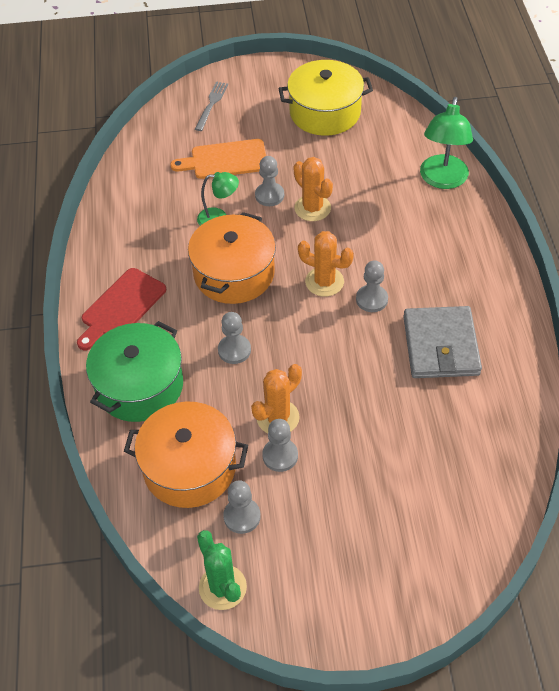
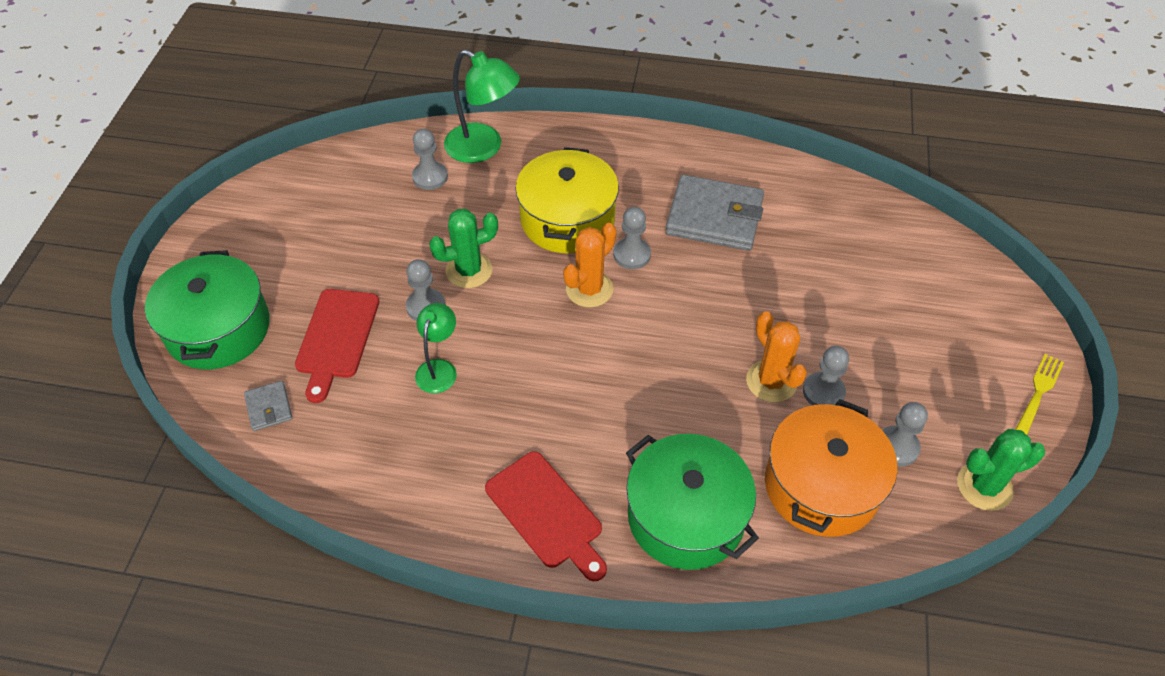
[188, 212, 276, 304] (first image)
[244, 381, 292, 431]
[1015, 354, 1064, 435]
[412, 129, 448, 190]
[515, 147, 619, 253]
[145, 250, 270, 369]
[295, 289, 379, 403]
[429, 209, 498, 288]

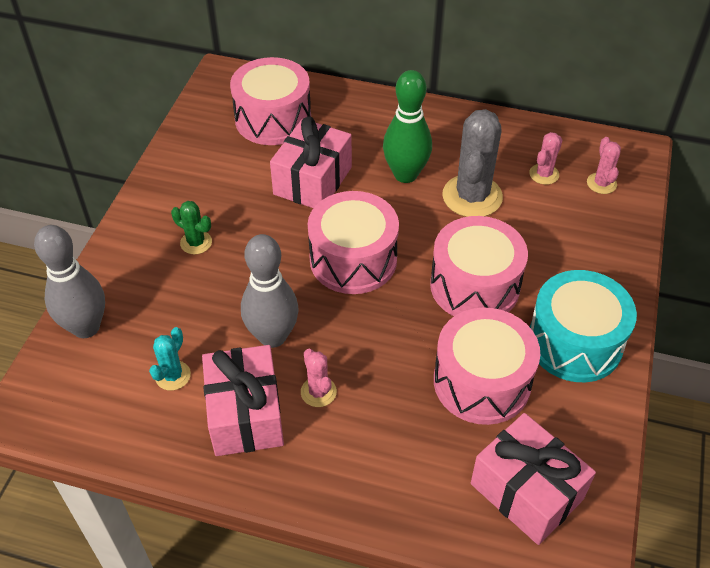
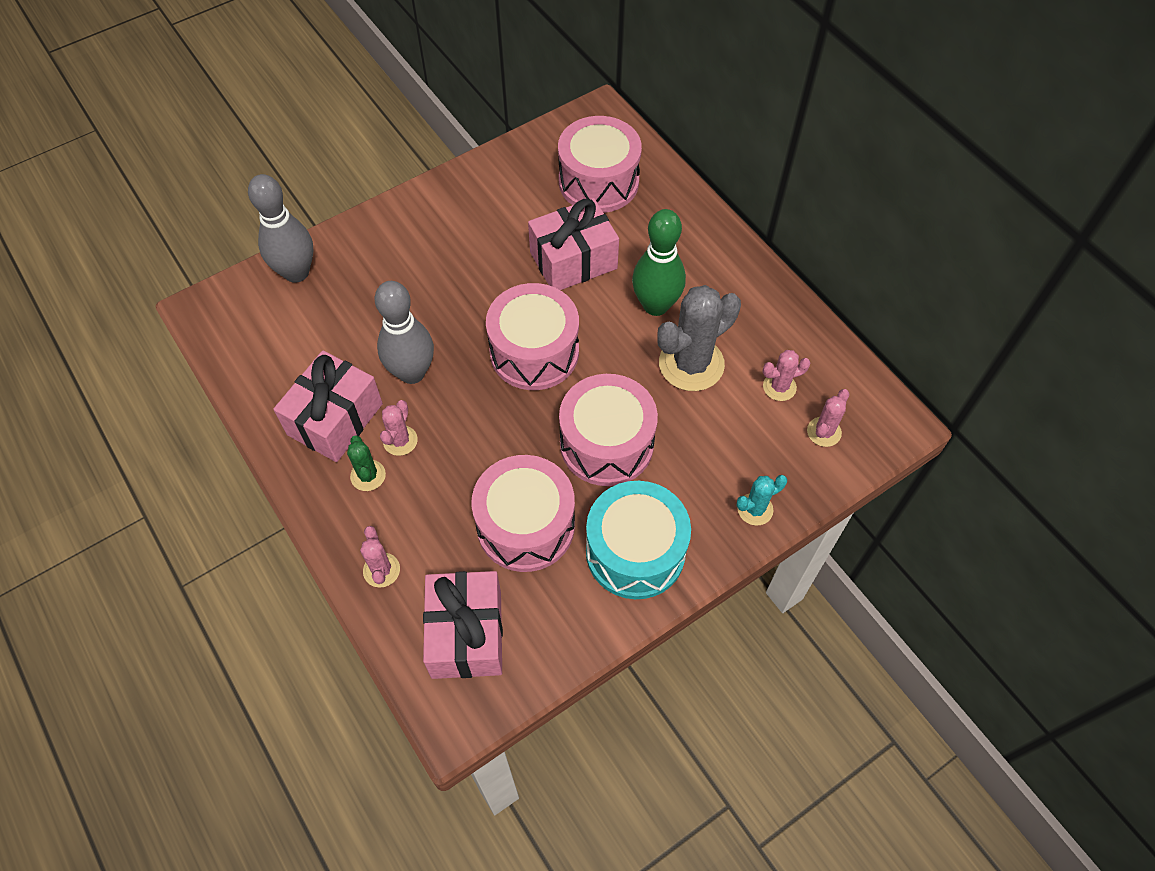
[360, 526, 400, 588]
[736, 475, 787, 526]
[347, 435, 386, 491]

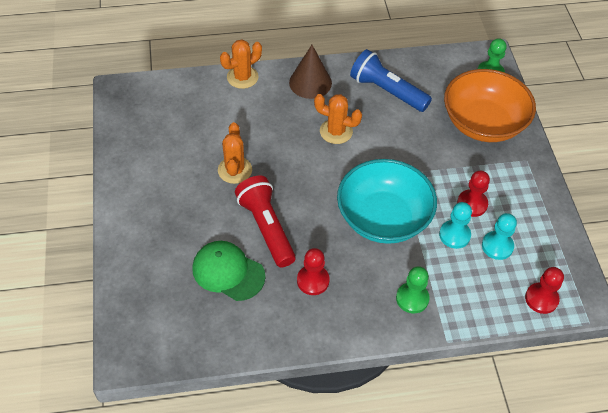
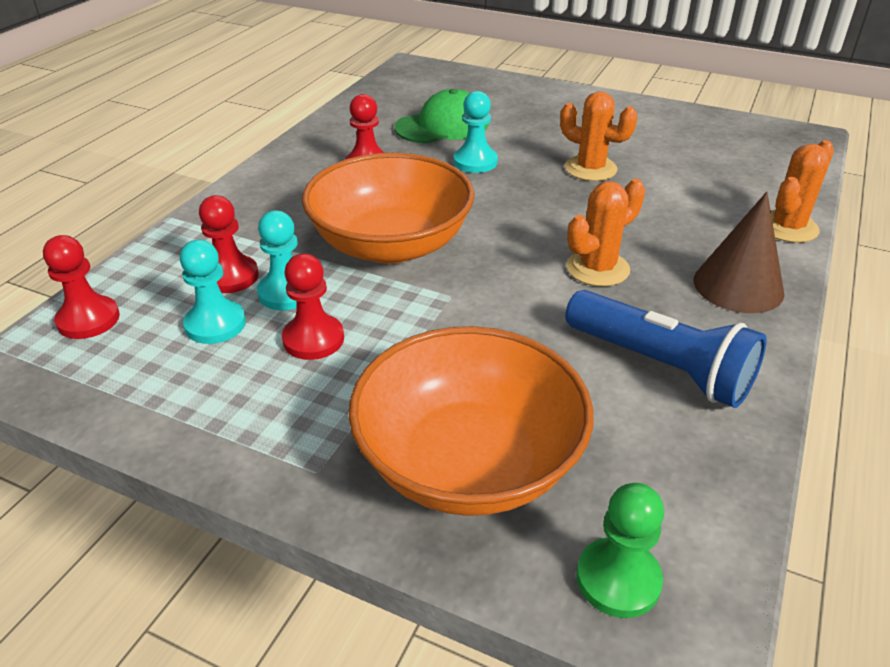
[396, 266, 430, 313] (first image)
[199, 195, 259, 293]
[453, 91, 498, 173]
[302, 153, 474, 264]
[771, 140, 834, 243]
[565, 290, 767, 408]

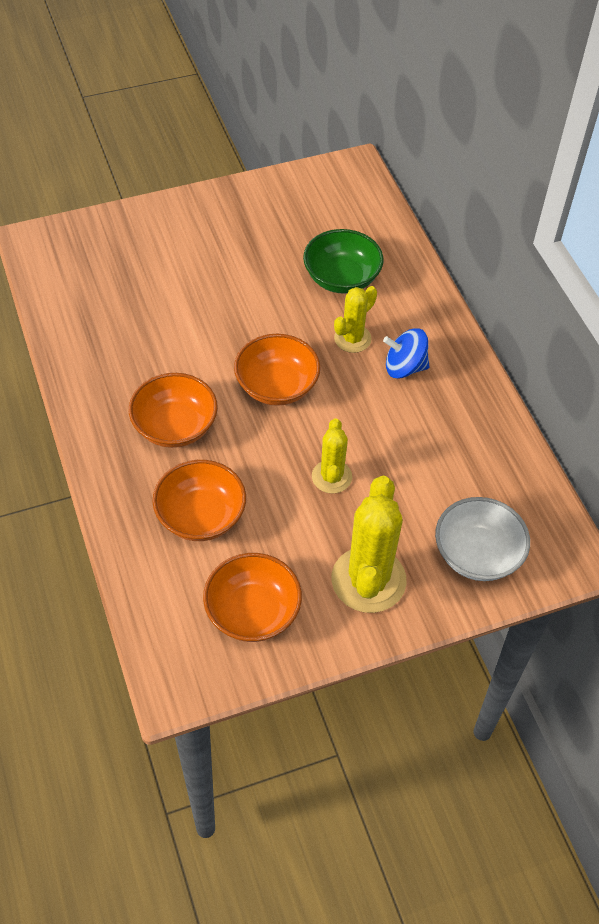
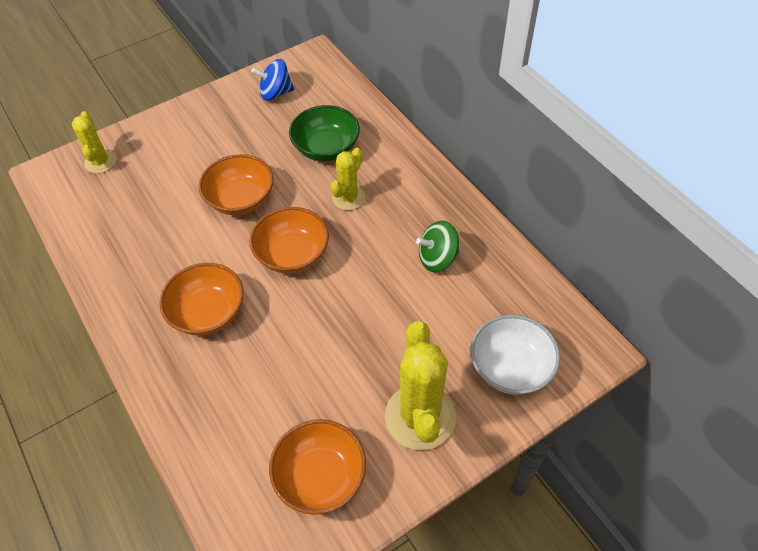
[416, 221, 459, 272]
[198, 154, 274, 215]
[72, 111, 116, 174]
[251, 59, 294, 101]

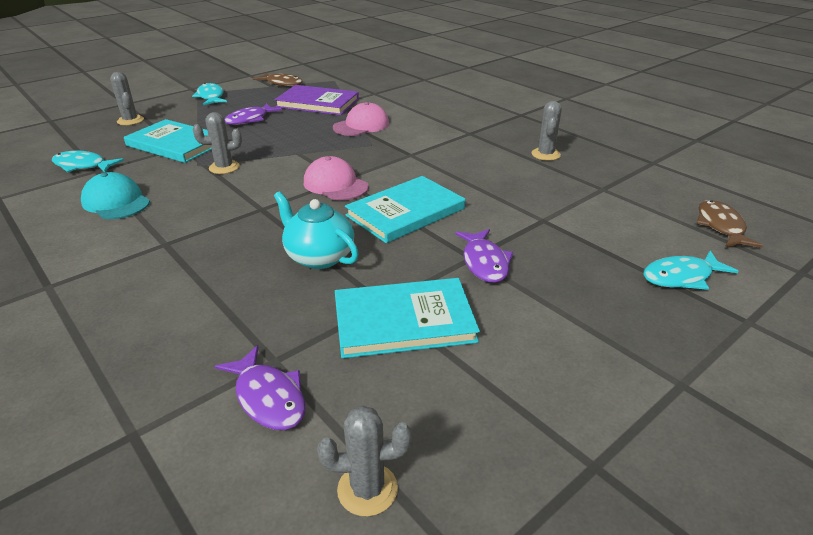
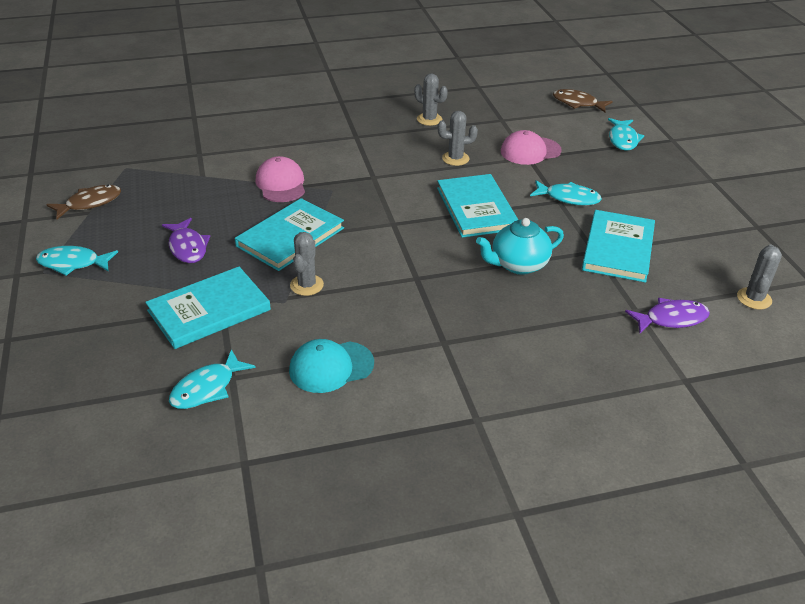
[274, 85, 359, 115] (first image)
[235, 198, 344, 271]
[438, 111, 478, 166]
[501, 130, 562, 165]
[530, 180, 602, 205]

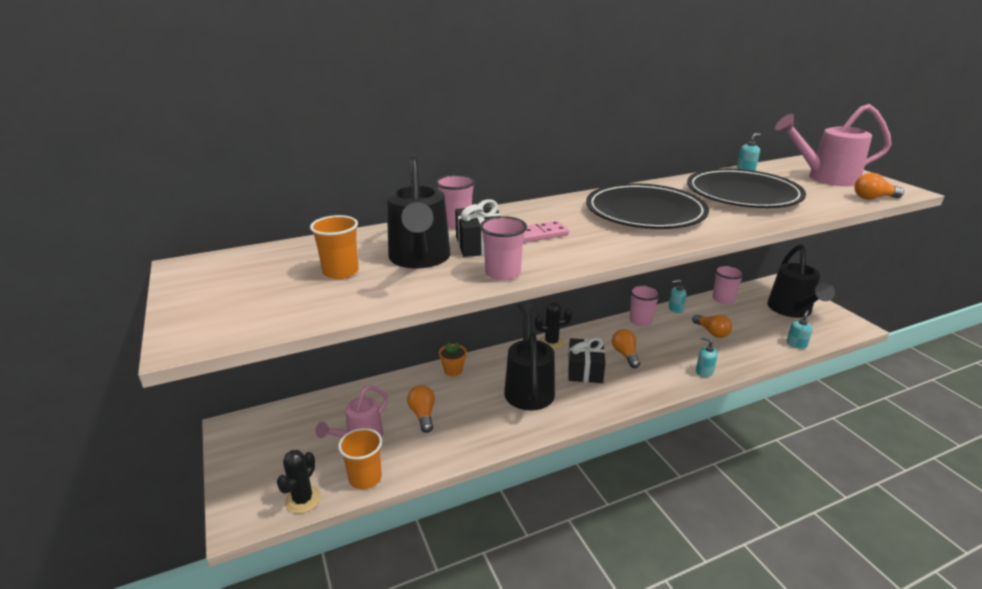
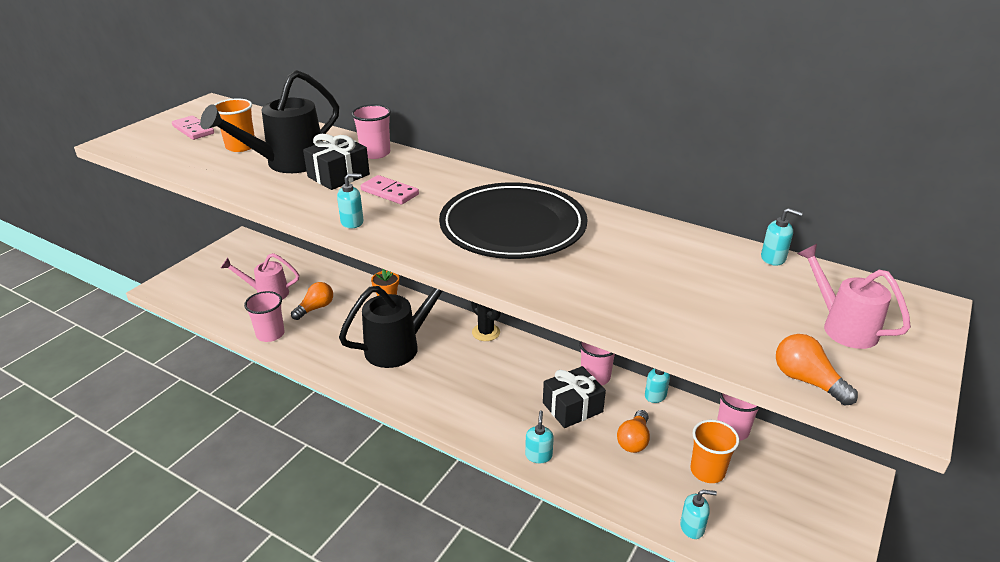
[277, 450, 321, 514] (first image)
[612, 329, 640, 368] (first image)
[687, 169, 806, 208] (first image)
[767, 244, 835, 318] (first image)
[172, 116, 214, 140]
[337, 174, 364, 229]
[690, 420, 739, 483]
[244, 291, 285, 342]
[543, 366, 606, 428]
[797, 244, 911, 349]

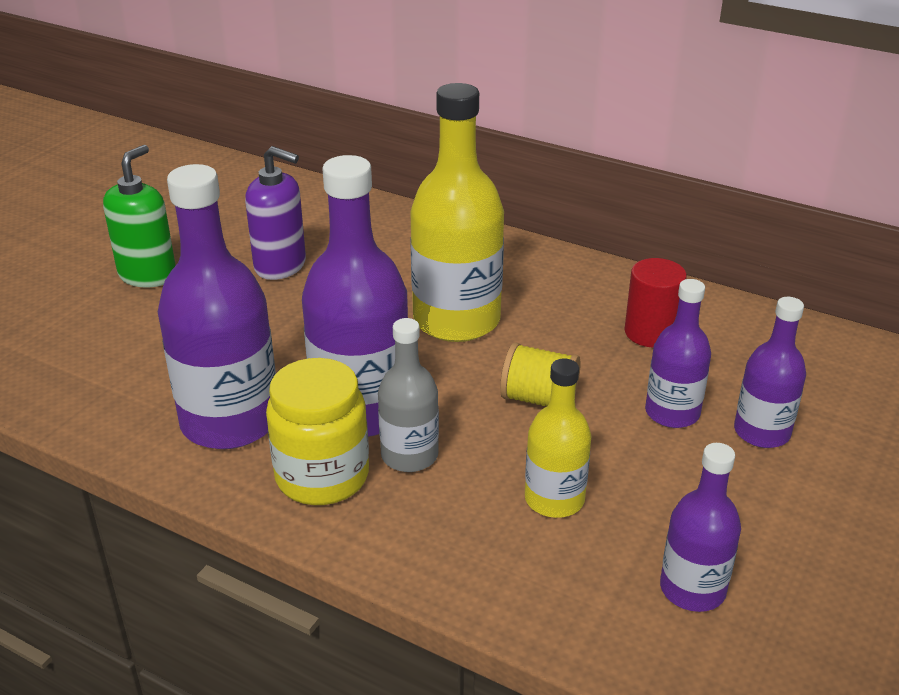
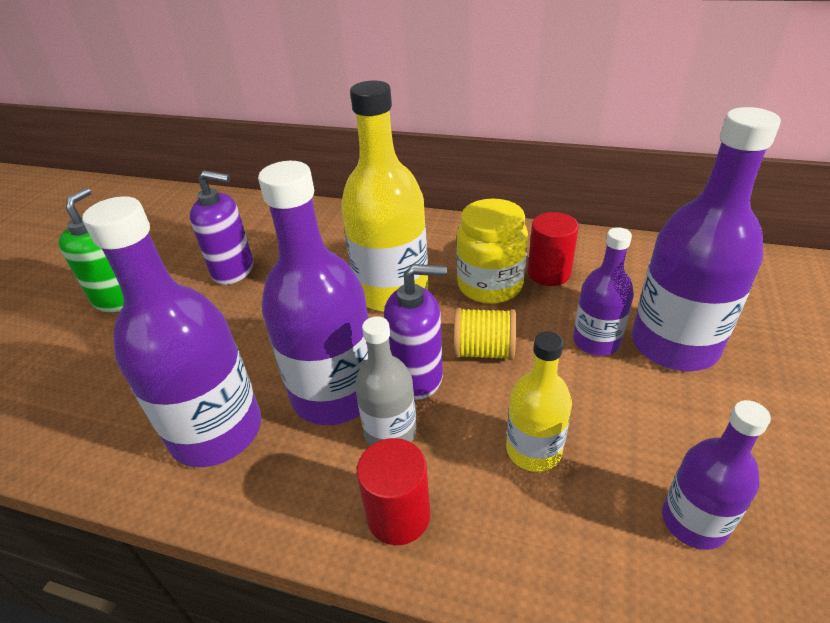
[356, 438, 430, 545]
[384, 264, 447, 400]
[457, 199, 528, 304]
[632, 107, 781, 371]

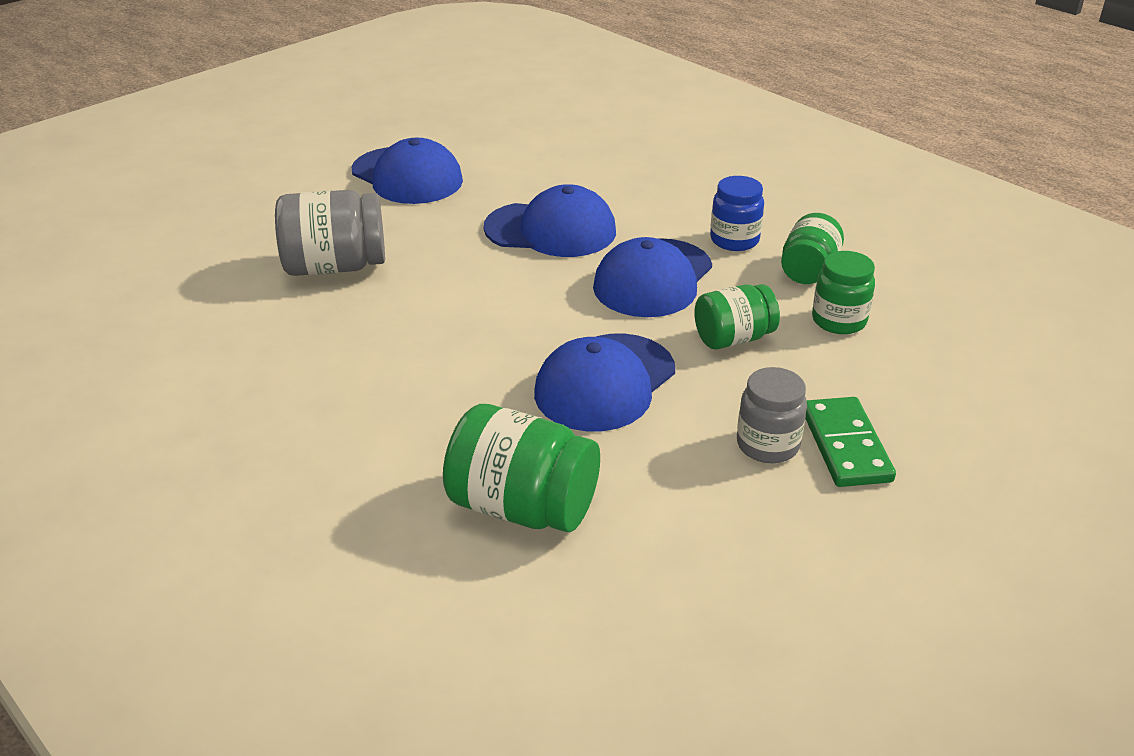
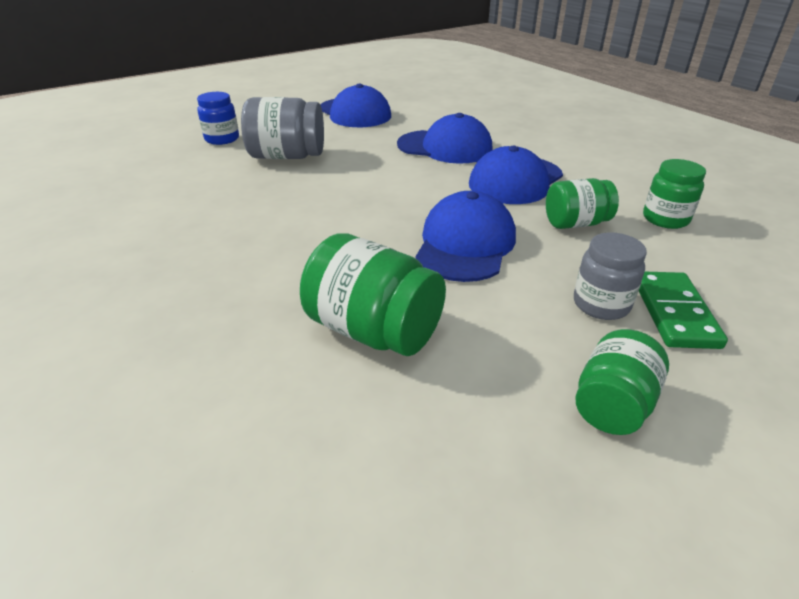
[197, 92, 239, 145]
[575, 329, 669, 435]
[415, 191, 516, 282]

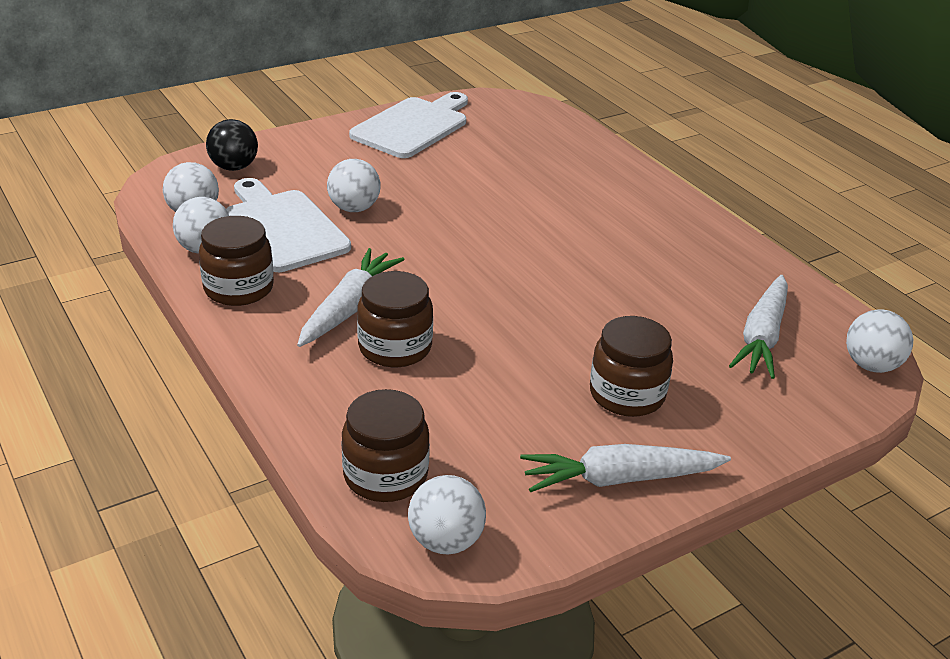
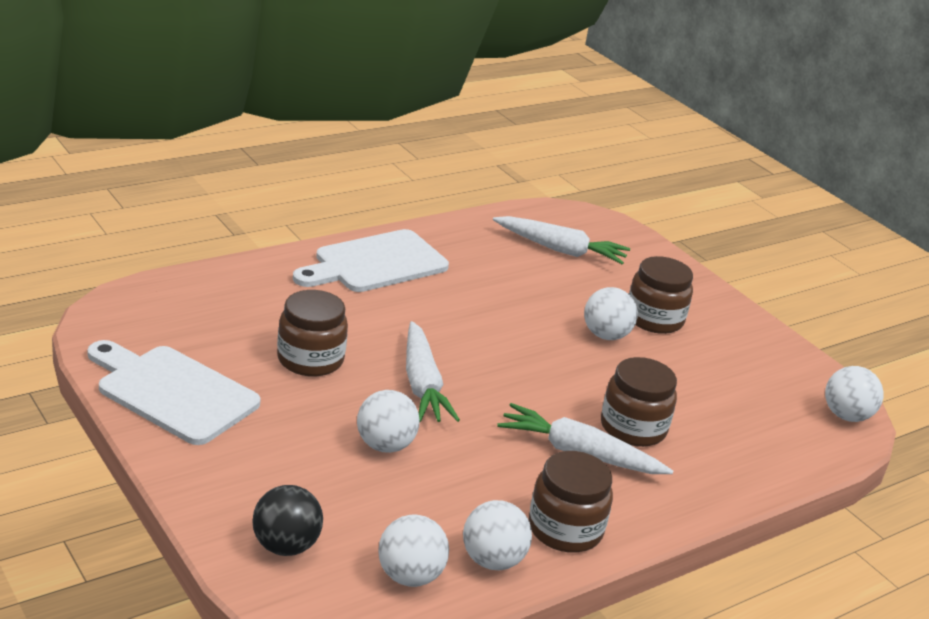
[293, 229, 449, 292]
[277, 290, 348, 377]
[406, 321, 460, 422]
[584, 287, 638, 340]

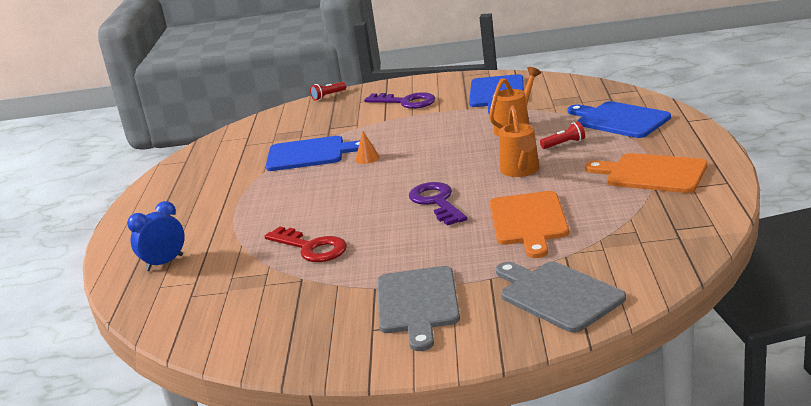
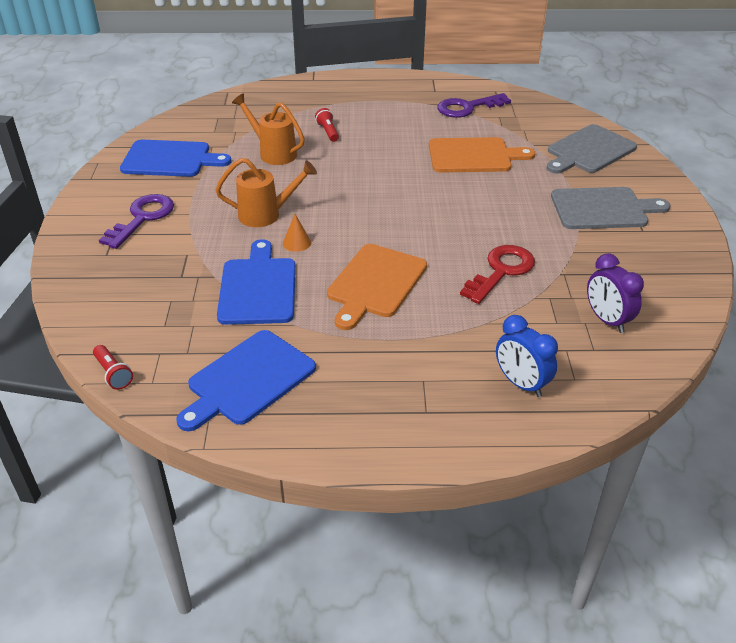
[587, 253, 644, 333]
[93, 345, 133, 390]
[437, 93, 511, 118]
[215, 158, 317, 227]
[176, 330, 316, 431]
[327, 244, 427, 330]

